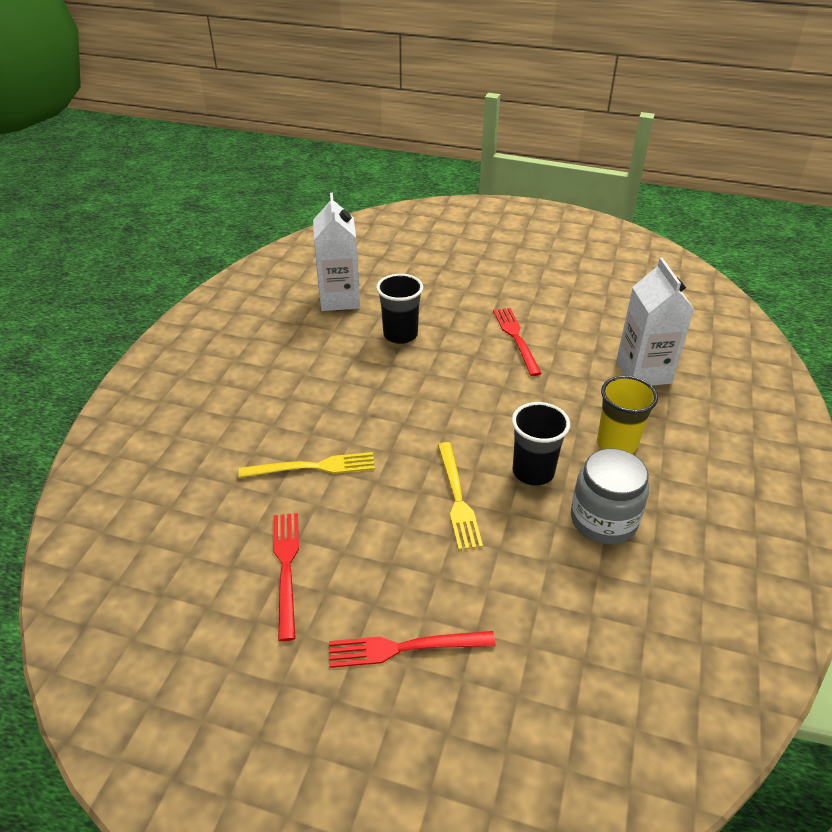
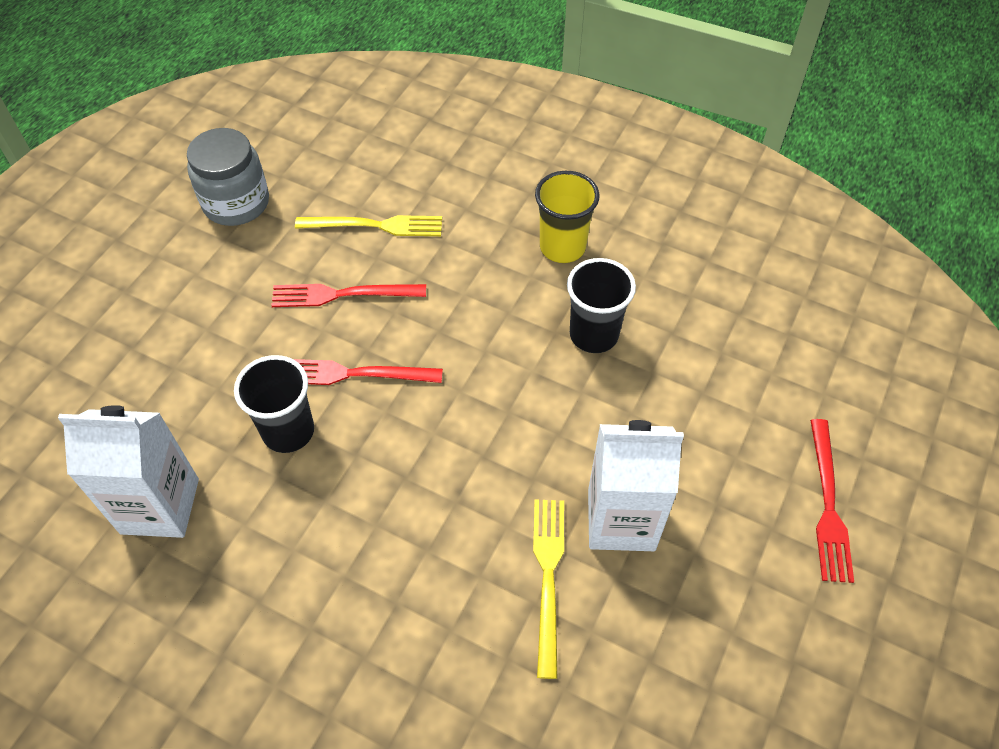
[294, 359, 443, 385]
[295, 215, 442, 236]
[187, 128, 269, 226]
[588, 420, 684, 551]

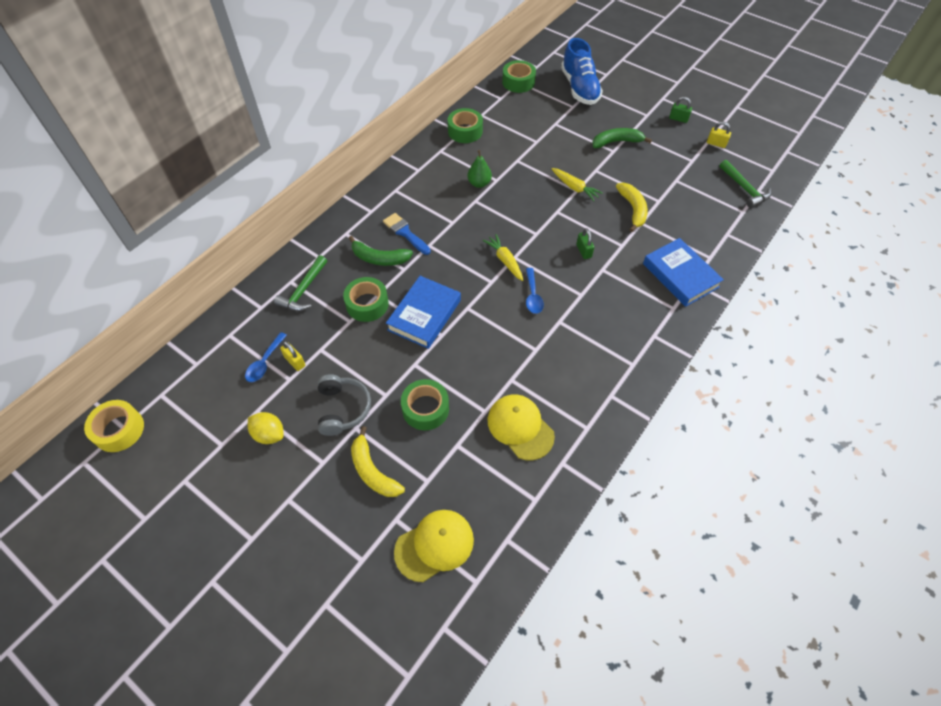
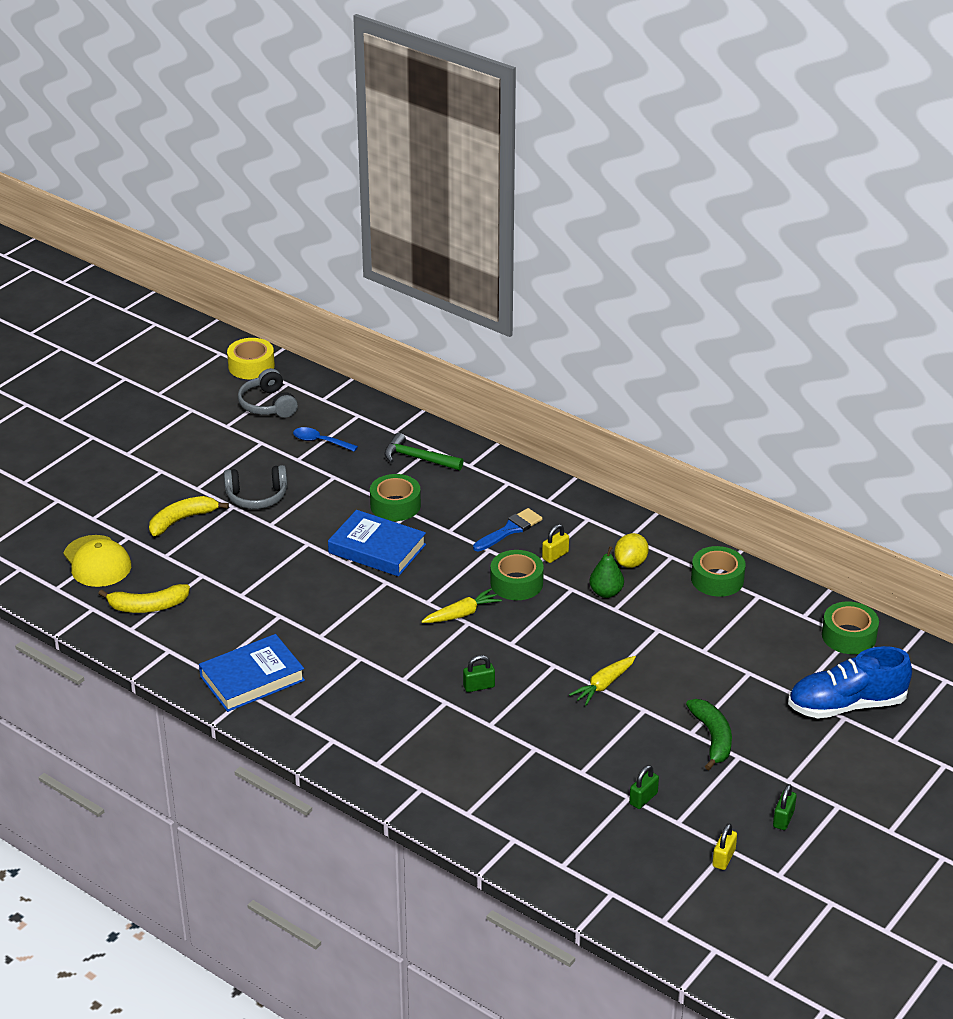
[349, 236, 413, 266] (first image)
[488, 395, 555, 460] (first image)
[526, 268, 544, 314] (first image)
[719, 160, 771, 208] (first image)
[238, 368, 298, 418]
[629, 765, 659, 809]
[614, 533, 649, 568]
[542, 524, 569, 563]
[490, 550, 544, 600]
[98, 584, 190, 613]
[199, 634, 305, 712]

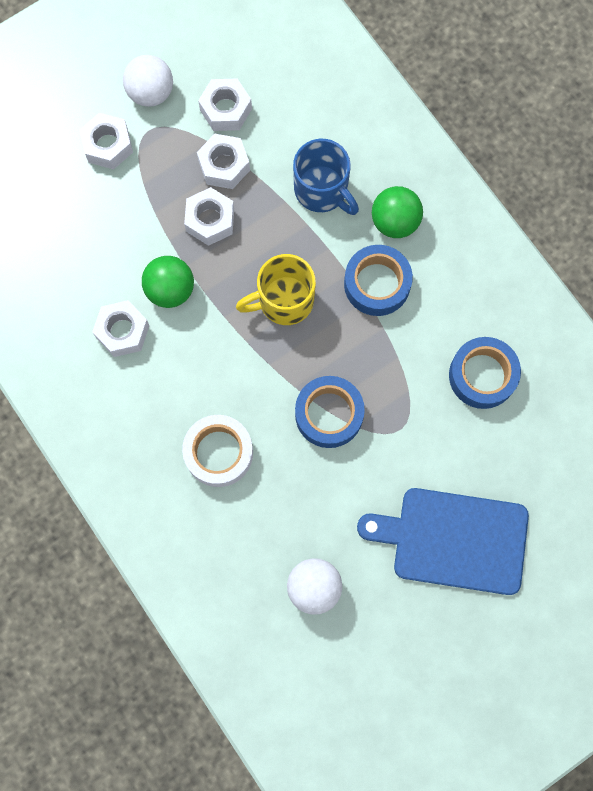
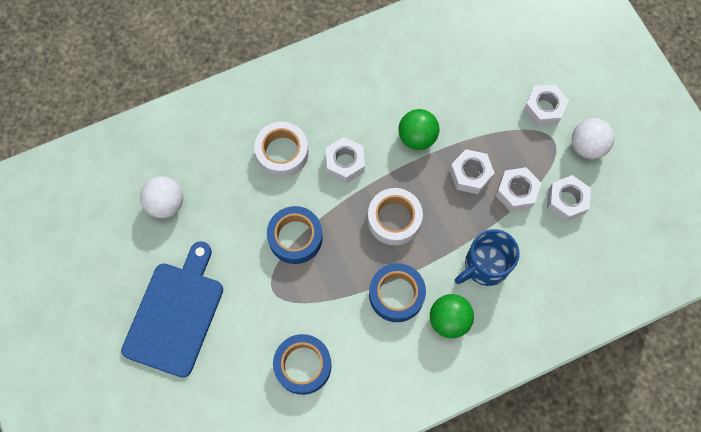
[326, 137, 365, 183]
[368, 188, 423, 245]

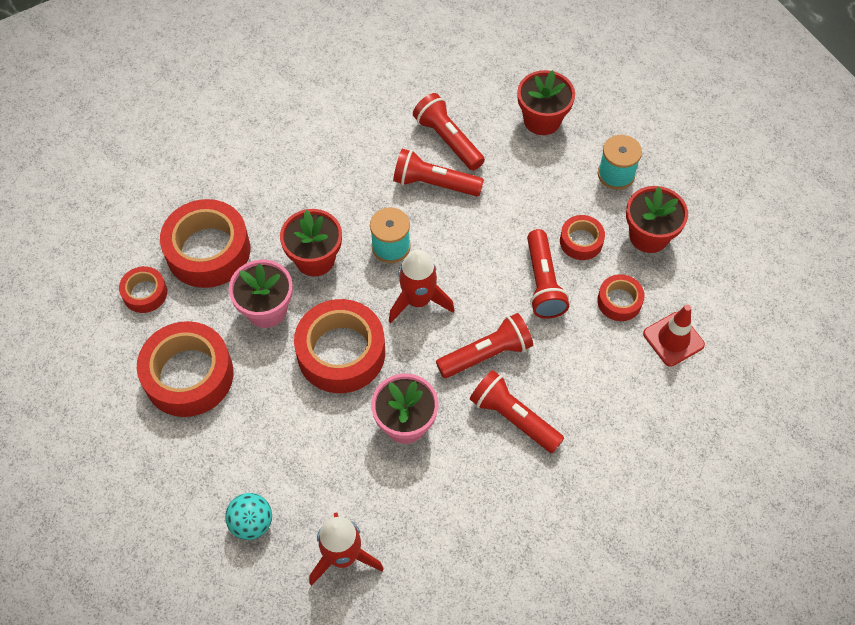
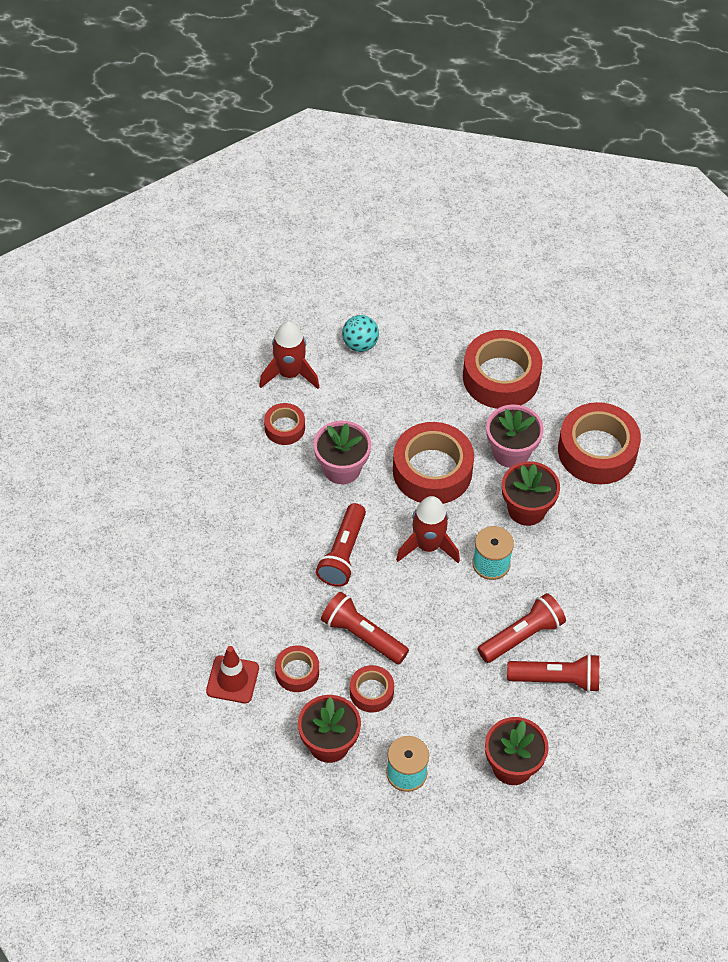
[470, 370, 564, 453] (first image)
[264, 403, 305, 445]

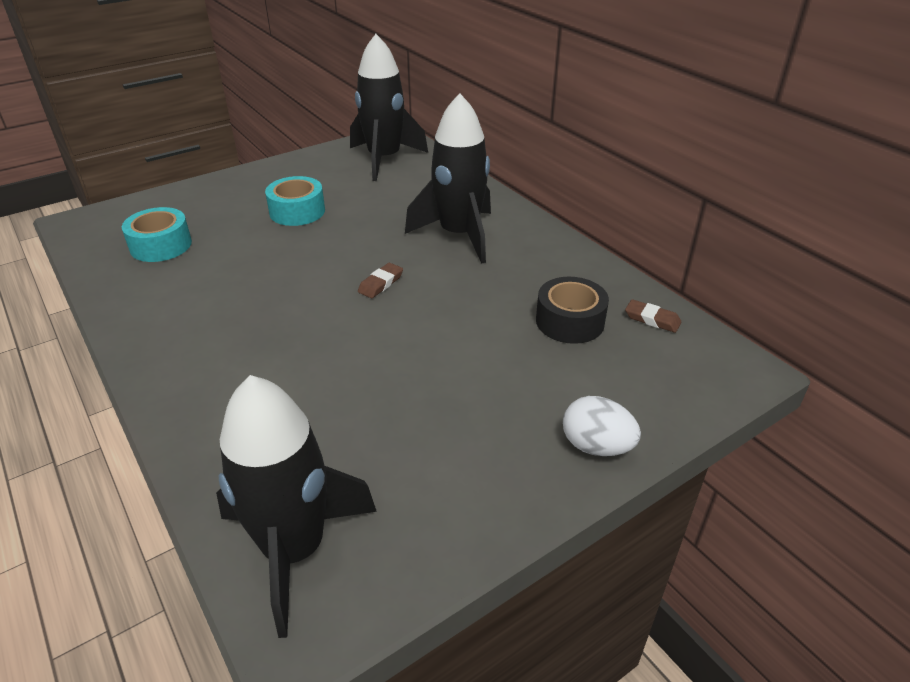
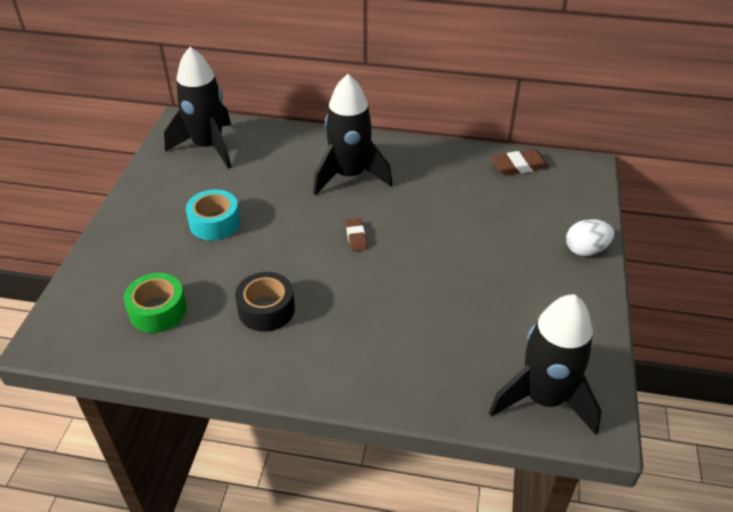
[235, 272, 295, 332]
[124, 273, 187, 333]
[491, 149, 549, 175]

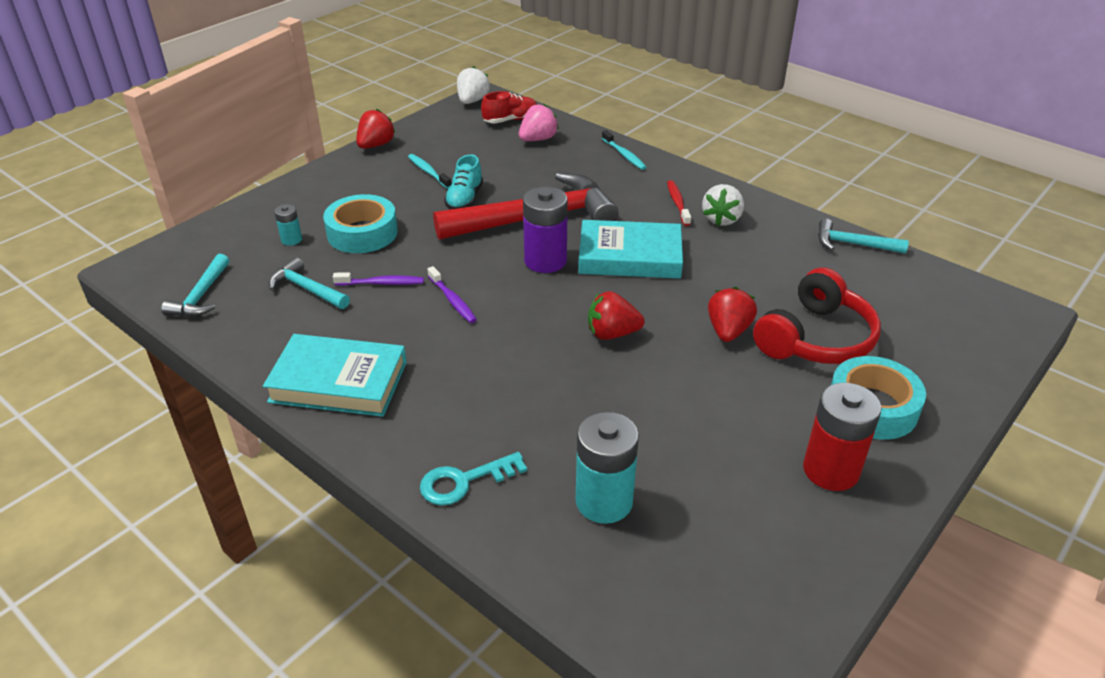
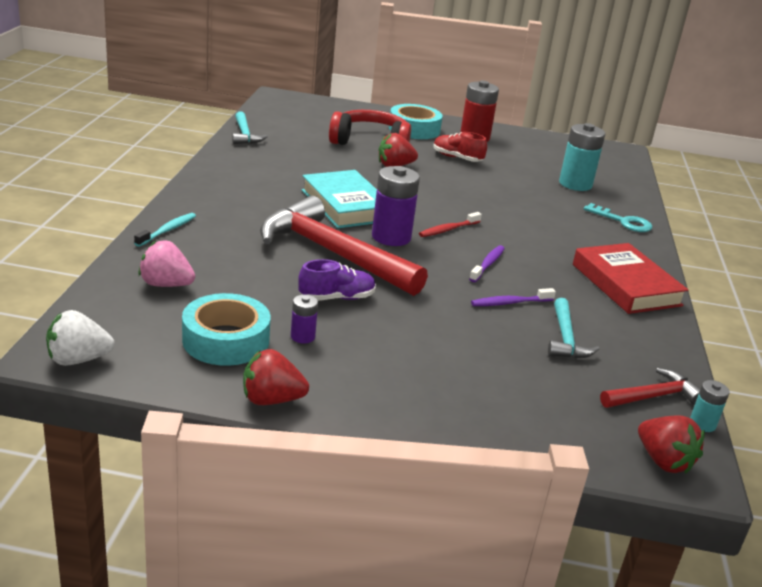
[702, 184, 744, 226] (first image)
[690, 380, 730, 432]
[182, 293, 270, 366]
[433, 132, 487, 162]
[638, 415, 705, 474]
[419, 212, 482, 237]
[291, 295, 318, 343]
[600, 368, 700, 408]
[573, 243, 688, 314]
[298, 259, 376, 301]
[471, 288, 556, 306]

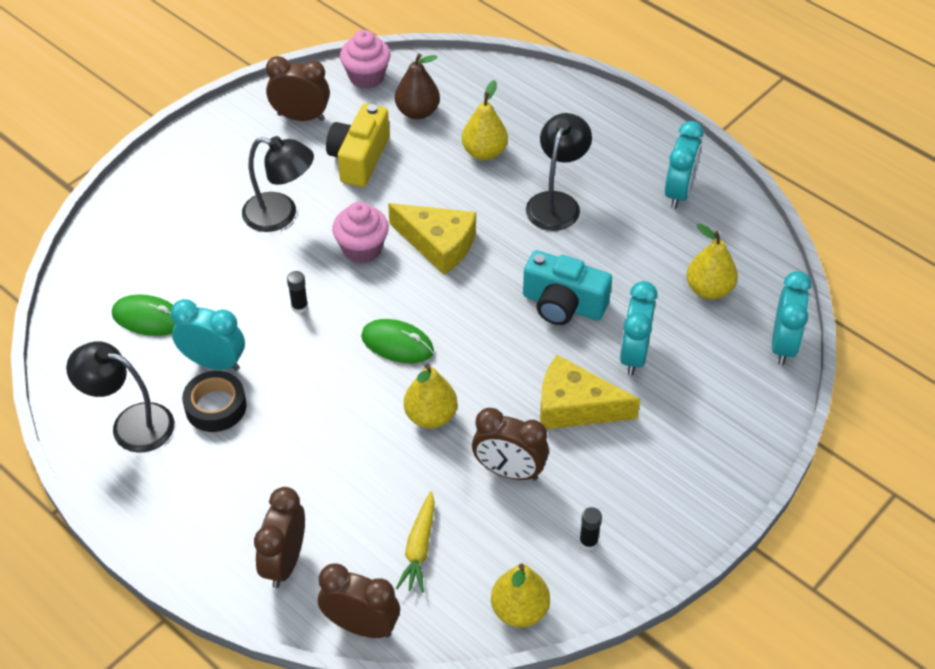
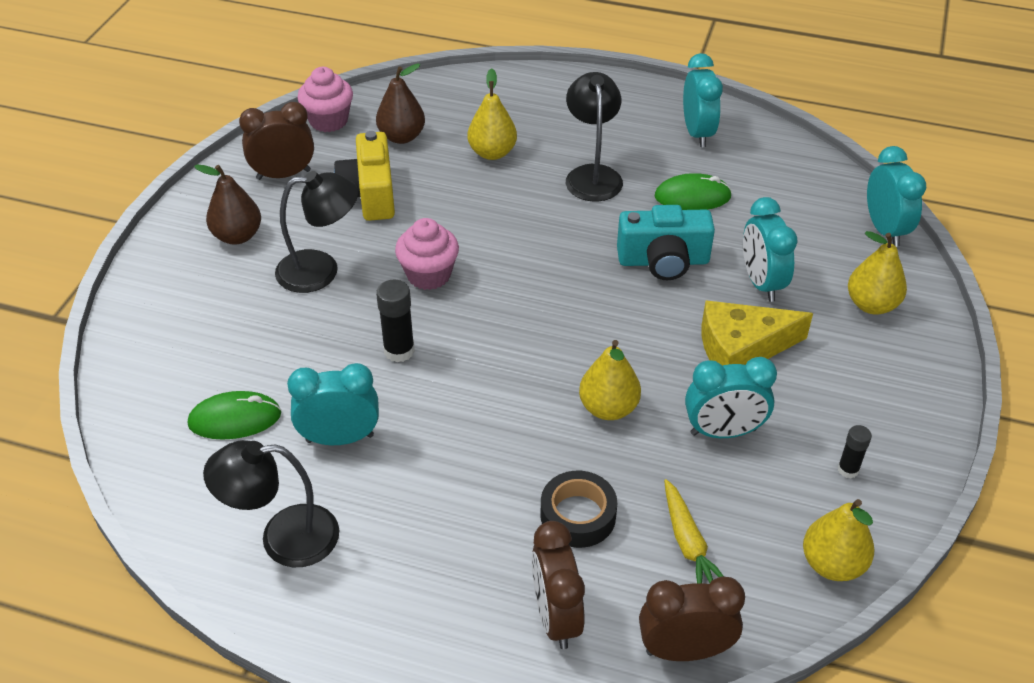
[388, 203, 476, 275] (first image)
[194, 165, 261, 244]
[541, 471, 617, 548]
[654, 173, 732, 210]
[848, 231, 907, 315]
[685, 357, 777, 438]
[376, 280, 415, 362]

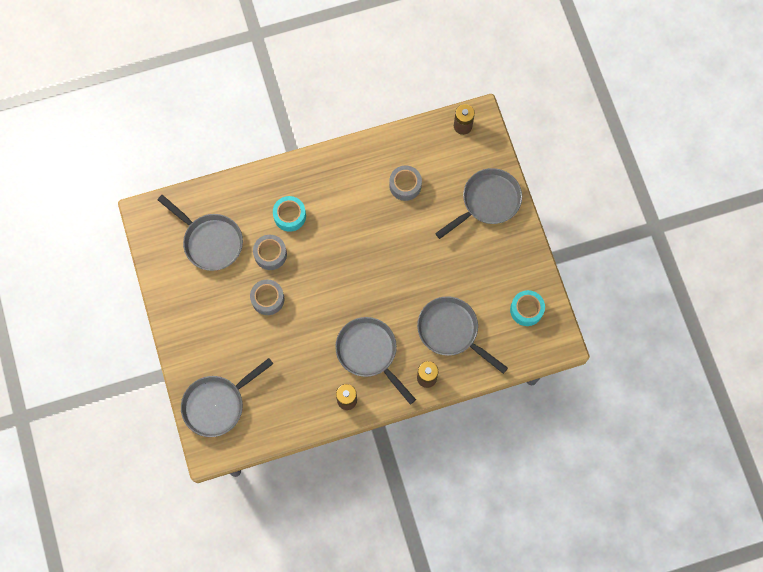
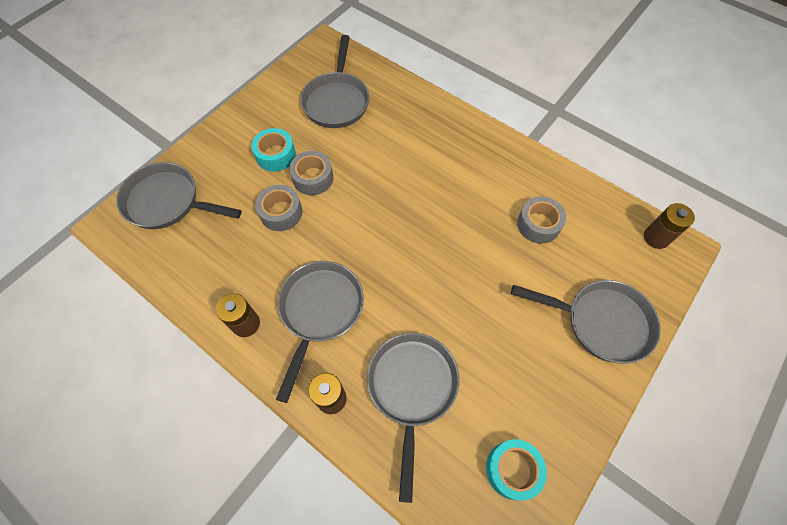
[255, 185, 302, 231]
[251, 128, 296, 172]

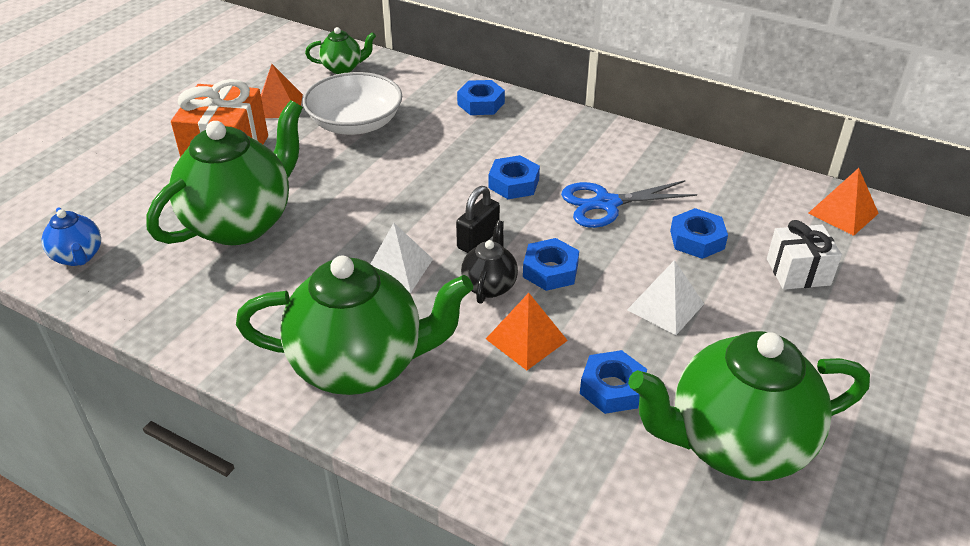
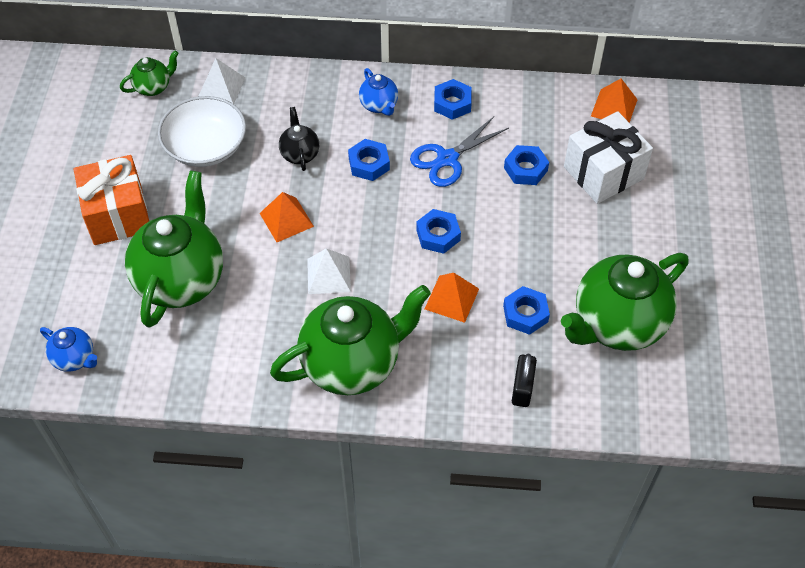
[359, 68, 398, 116]
[260, 192, 314, 242]
[512, 354, 537, 407]
[434, 79, 472, 120]
[279, 107, 319, 171]
[198, 58, 245, 104]
[564, 112, 653, 204]

